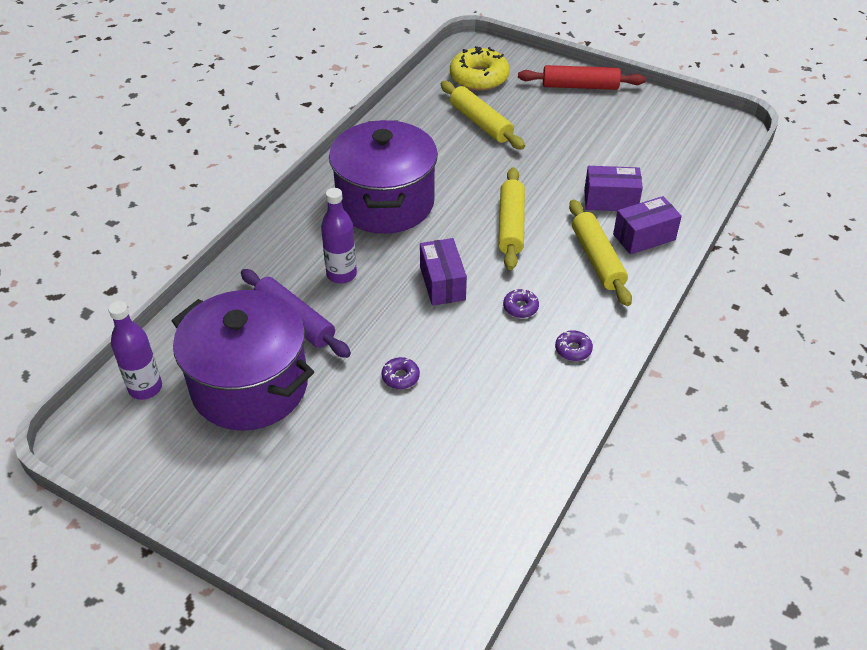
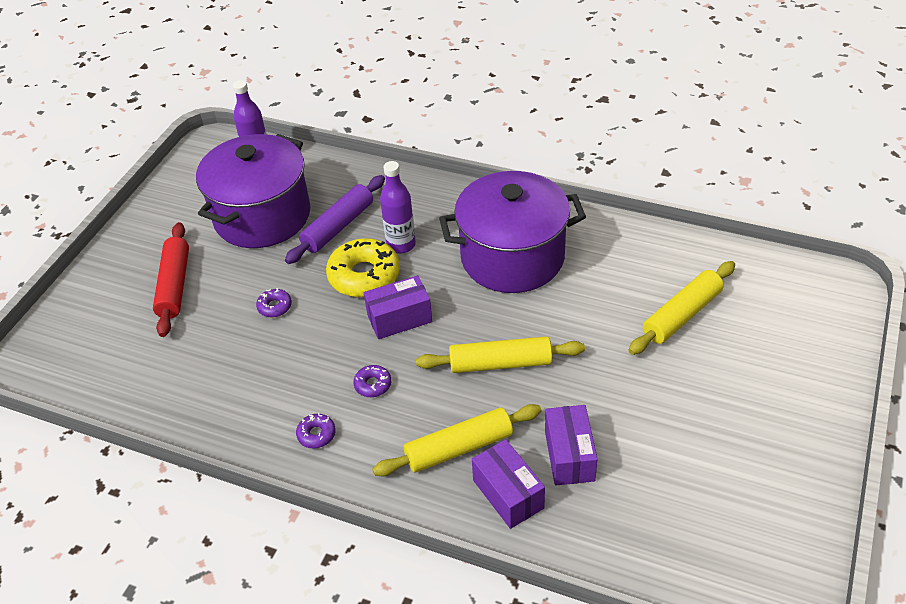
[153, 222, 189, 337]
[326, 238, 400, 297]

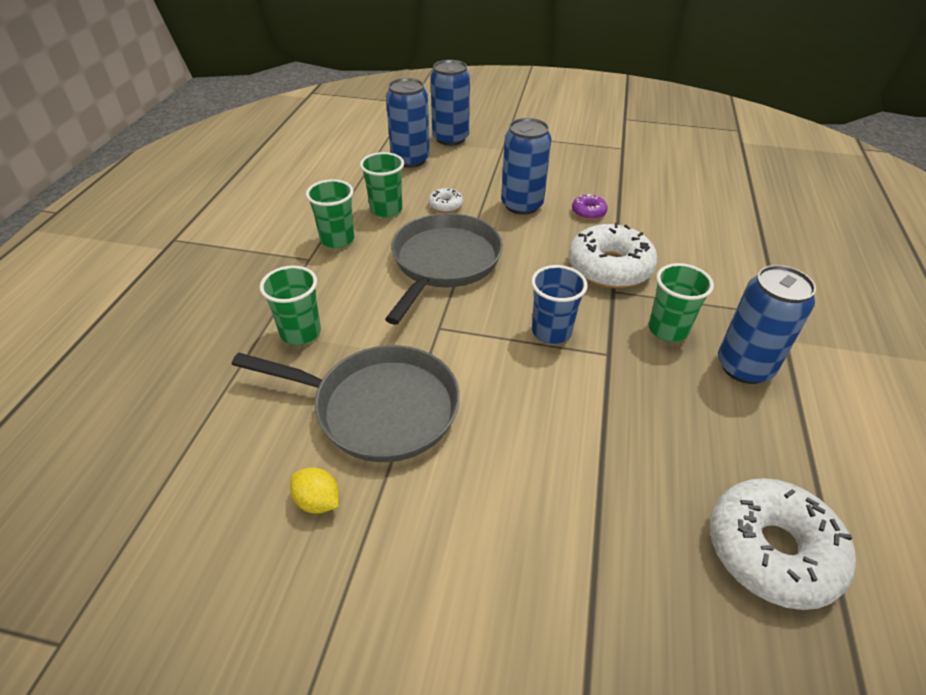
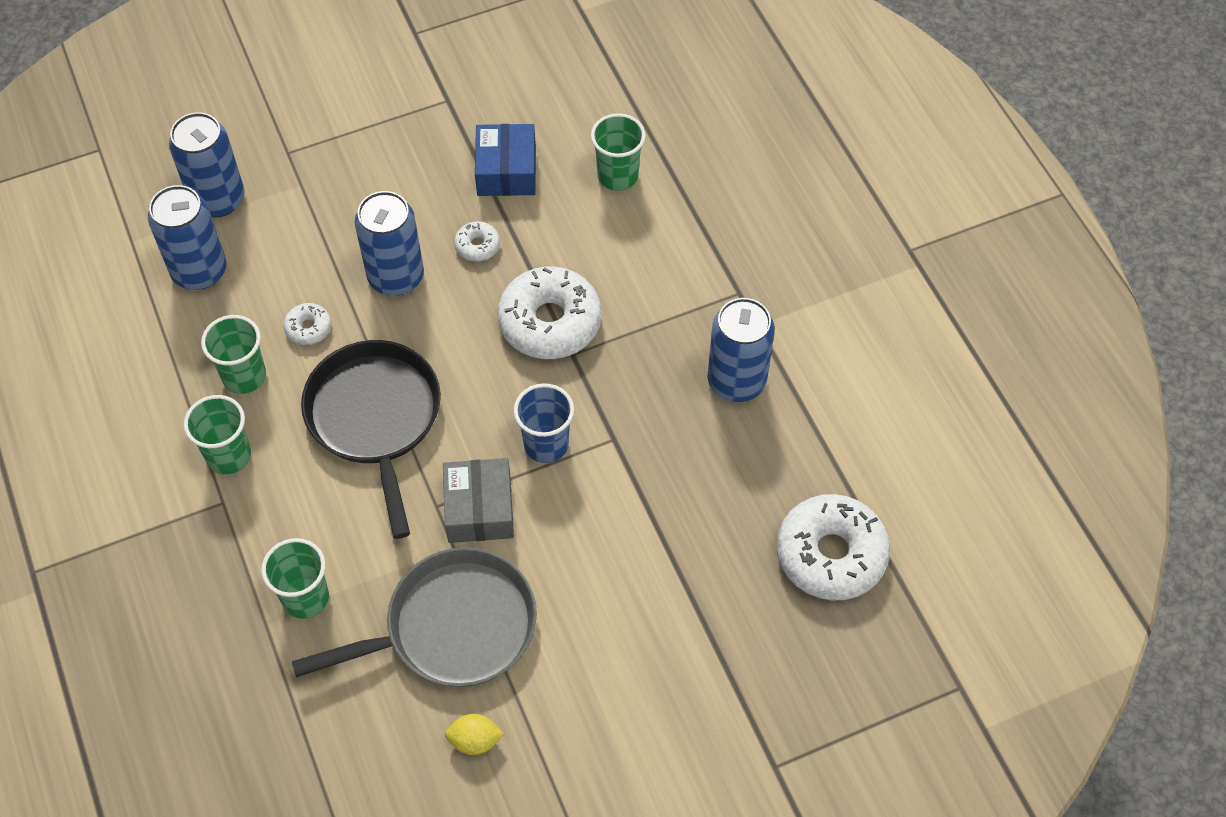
[301, 340, 441, 539]
[443, 458, 514, 543]
[454, 221, 500, 261]
[475, 124, 536, 196]
[591, 113, 646, 191]

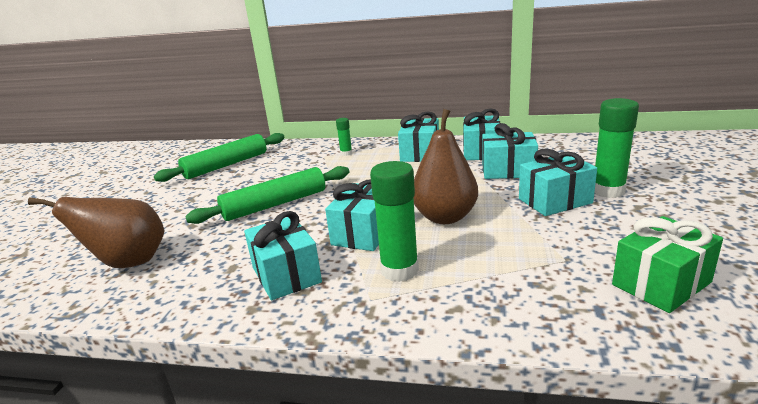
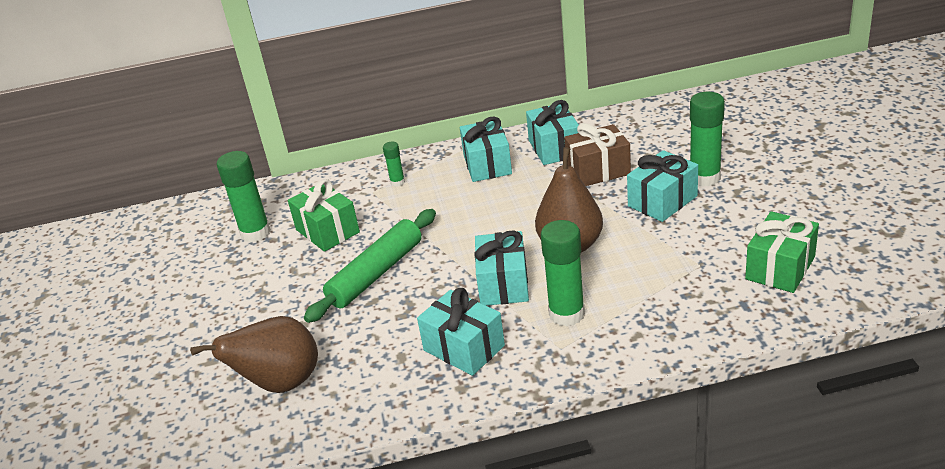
[217, 151, 271, 242]
[288, 179, 360, 252]
[564, 123, 631, 186]

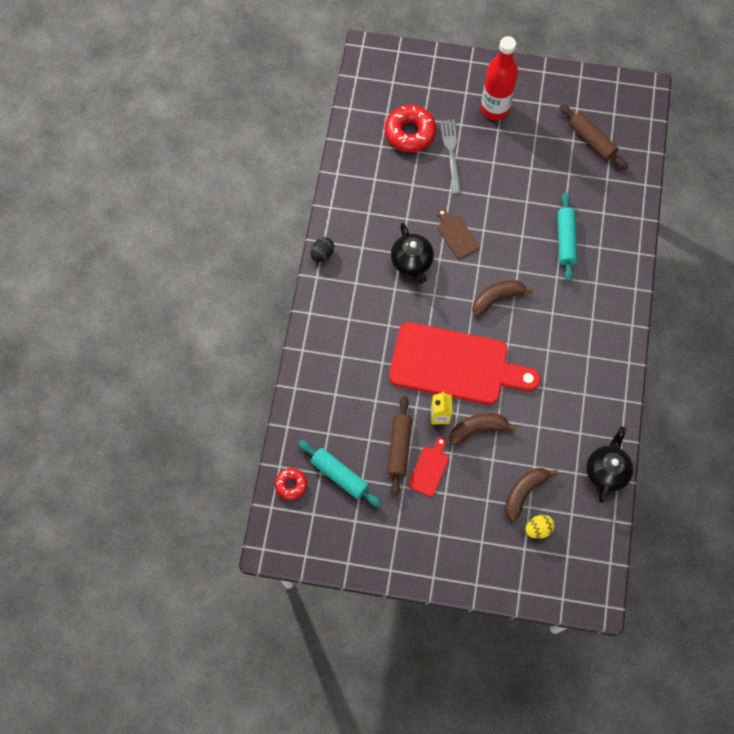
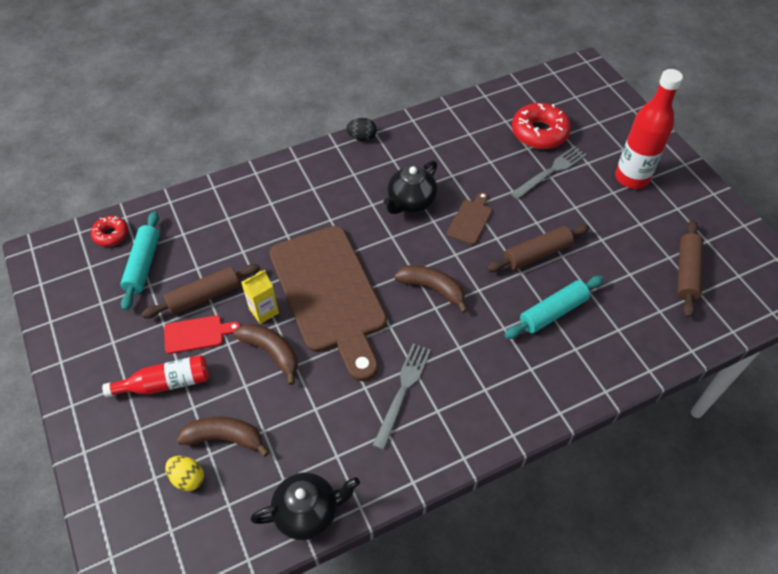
[102, 355, 209, 397]
[269, 226, 387, 381]
[373, 344, 431, 450]
[487, 224, 589, 272]

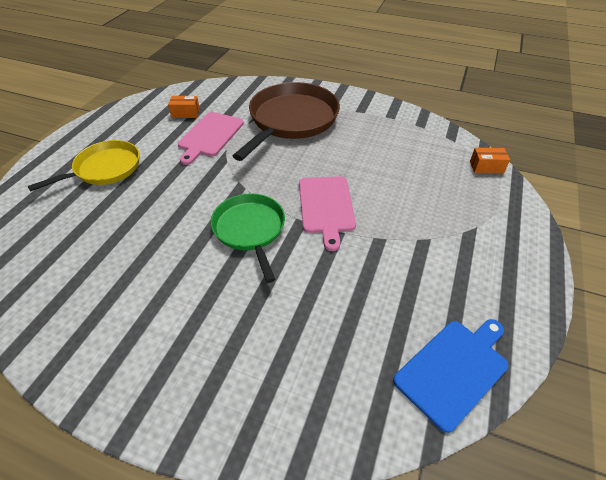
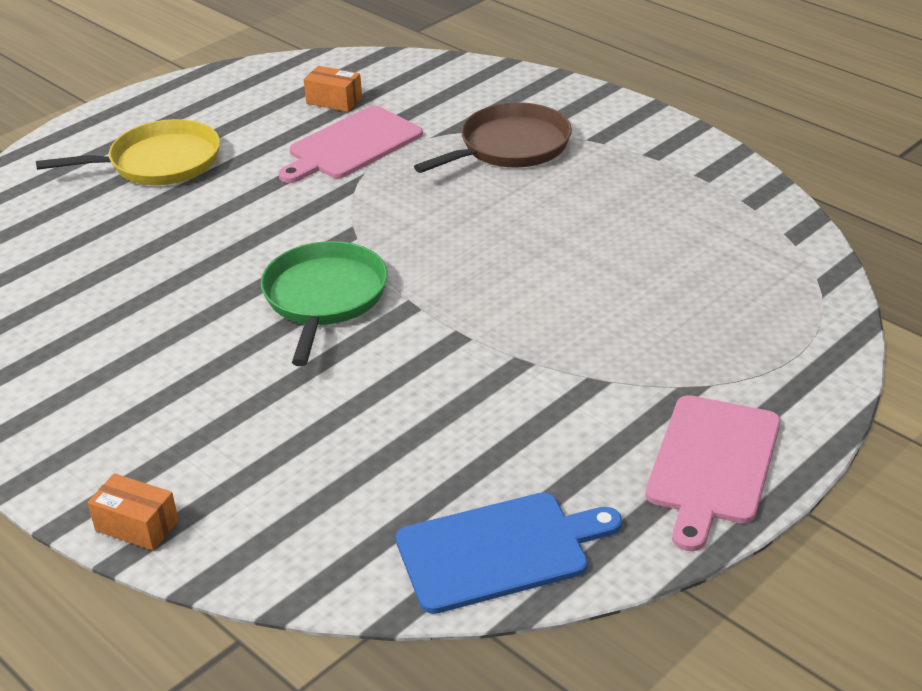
[87, 473, 179, 551]
[414, 102, 572, 173]
[645, 395, 780, 551]

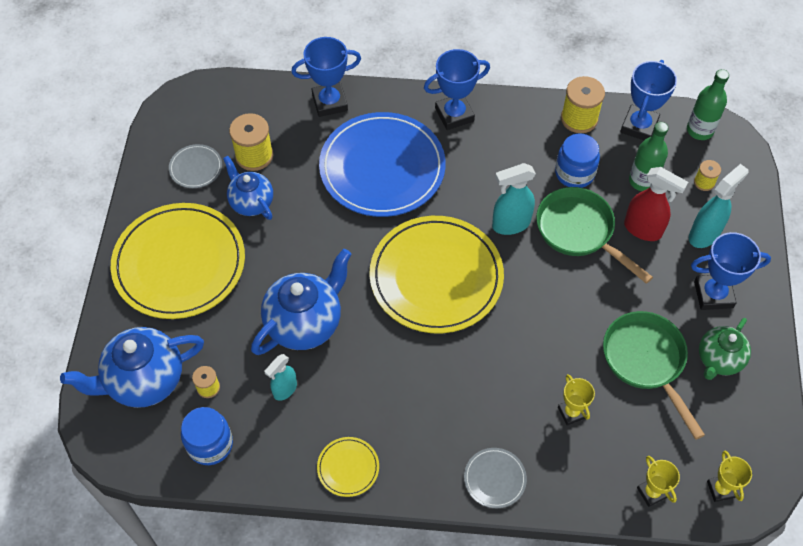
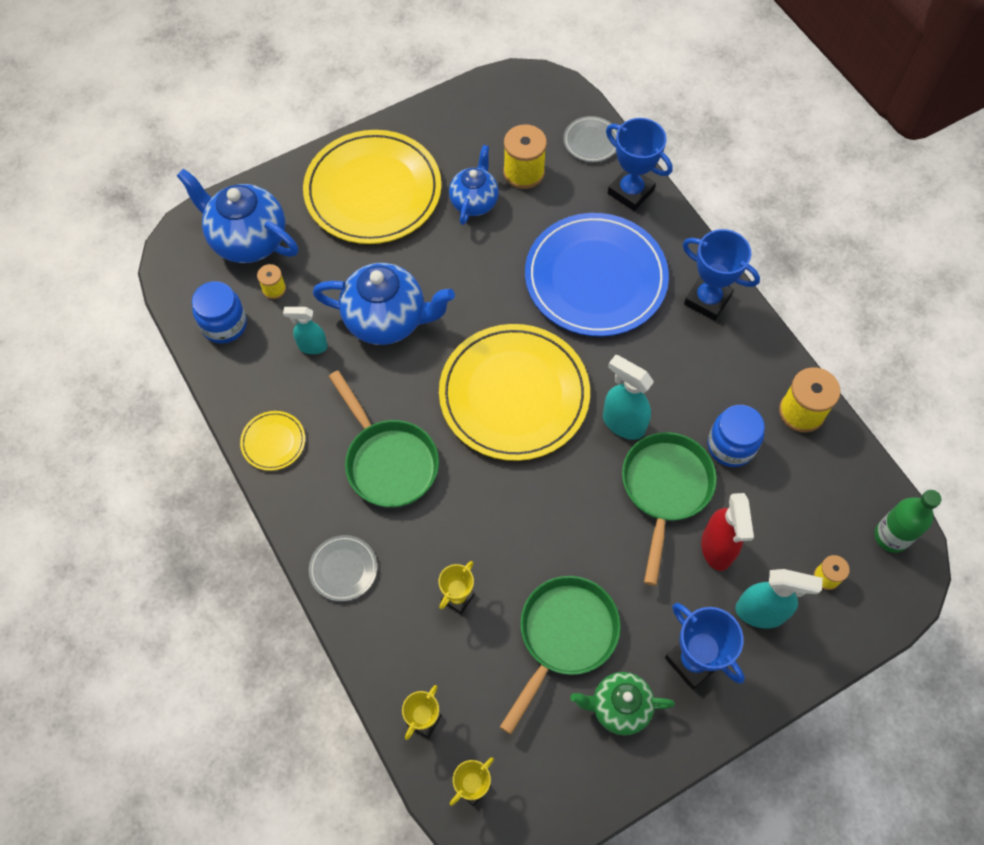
[328, 371, 439, 508]
[563, 116, 618, 162]
[620, 60, 677, 140] (first image)
[629, 122, 668, 191] (first image)

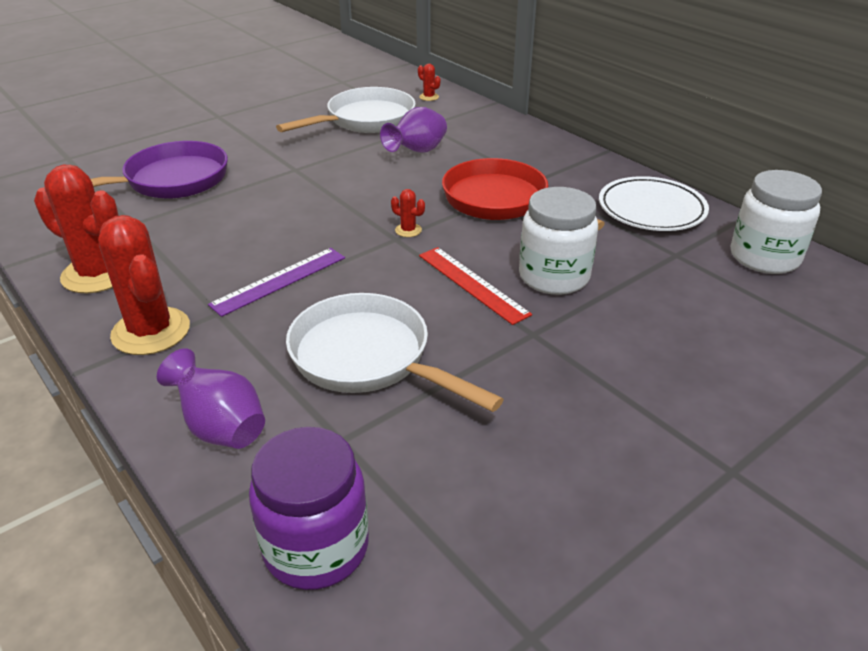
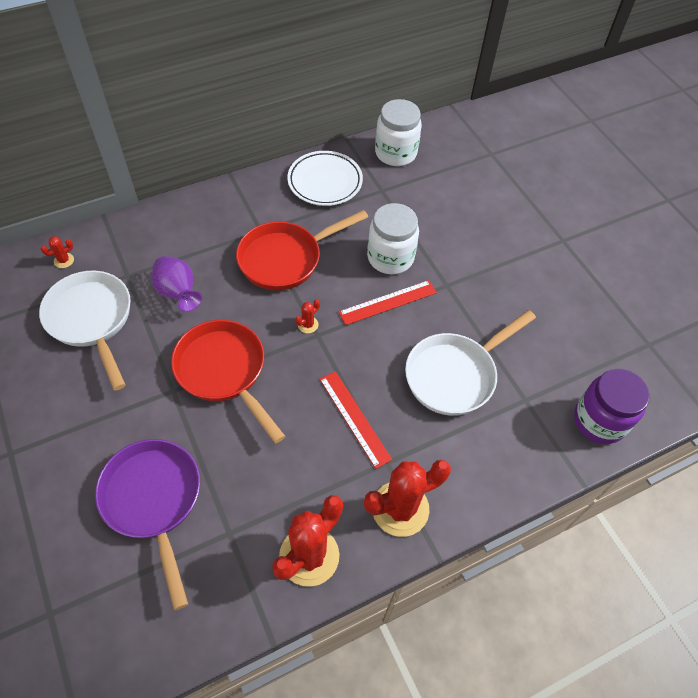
[171, 320, 285, 443]
[320, 371, 392, 469]
[157, 348, 265, 449] (first image)

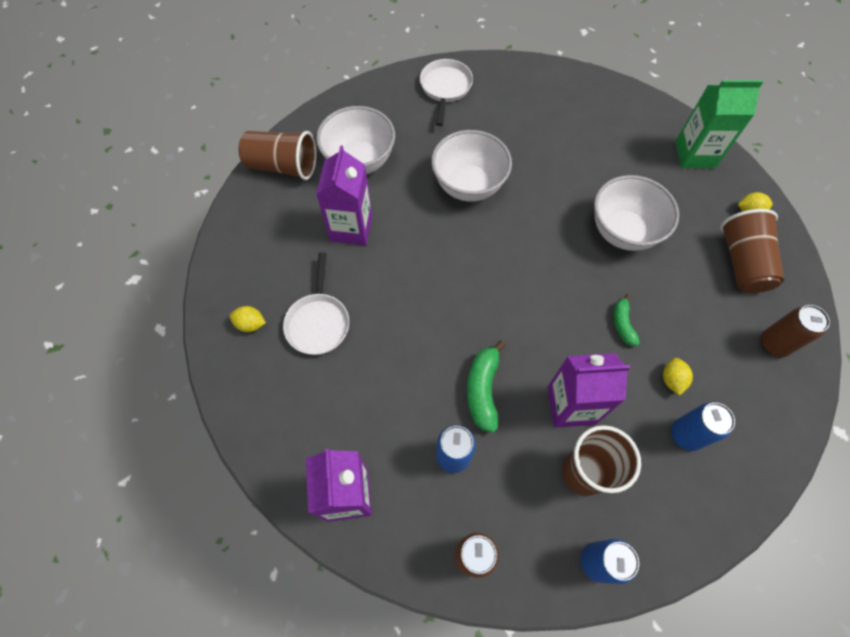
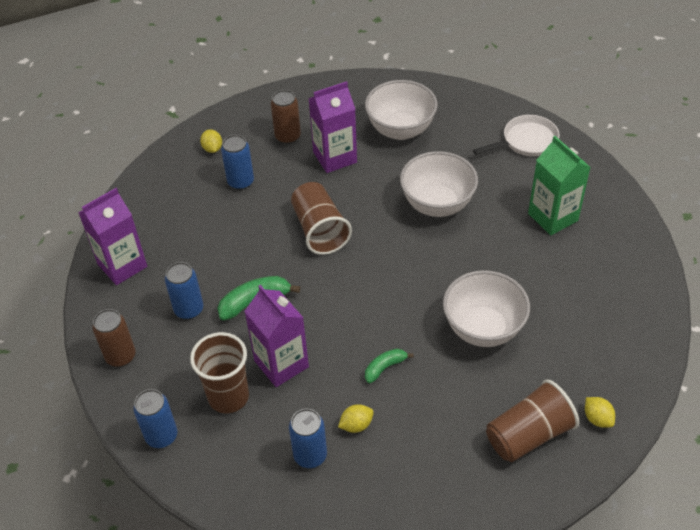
[221, 135, 254, 190]
[271, 90, 301, 144]
[291, 182, 352, 255]
[528, 136, 591, 235]

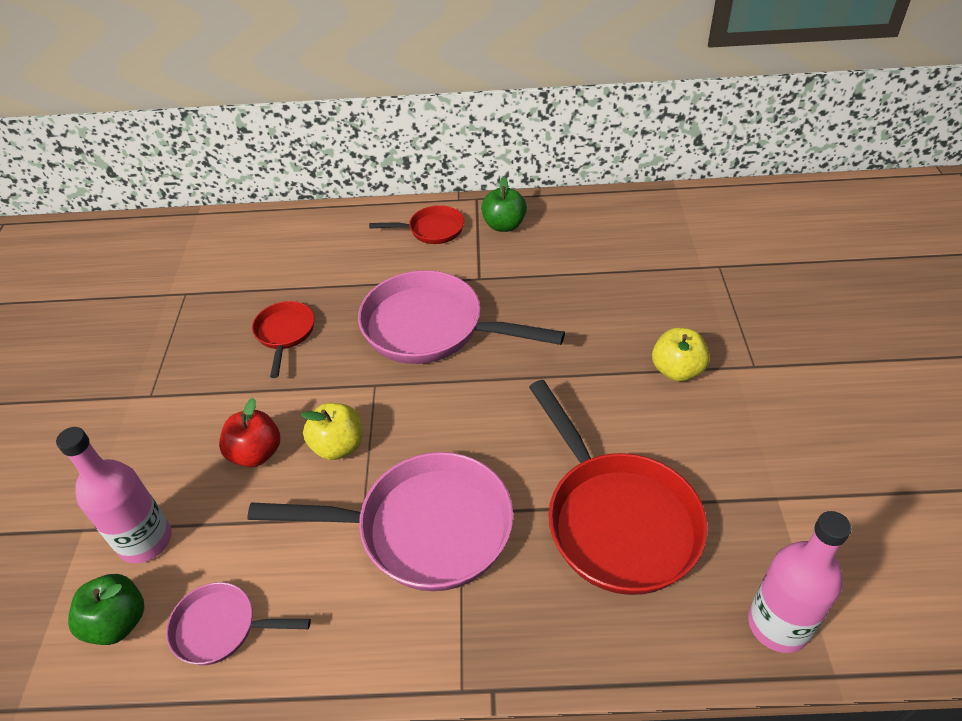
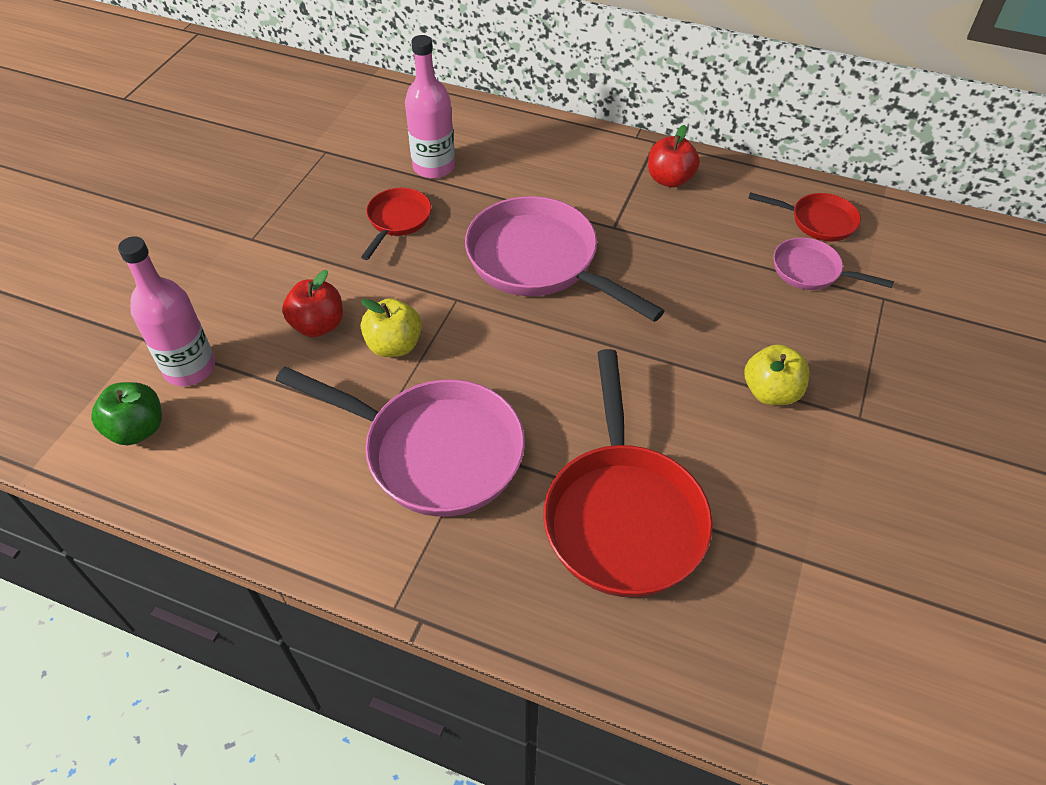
[405, 35, 455, 179]
[648, 125, 700, 188]
[748, 192, 861, 242]
[773, 238, 894, 290]

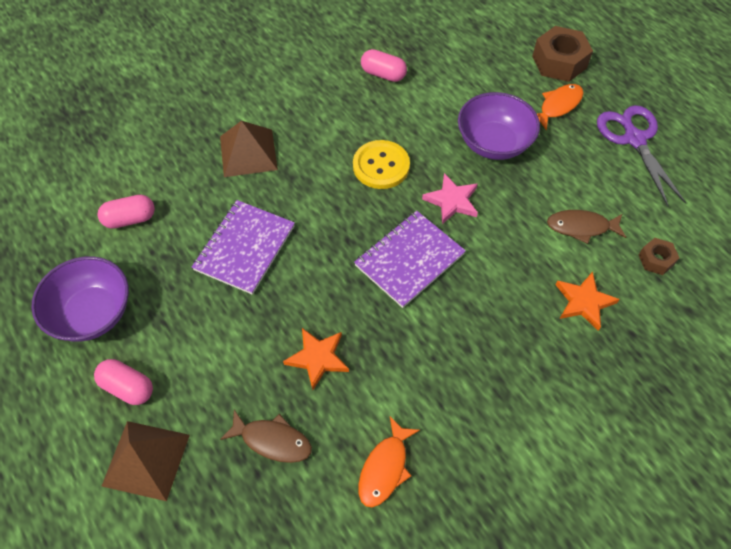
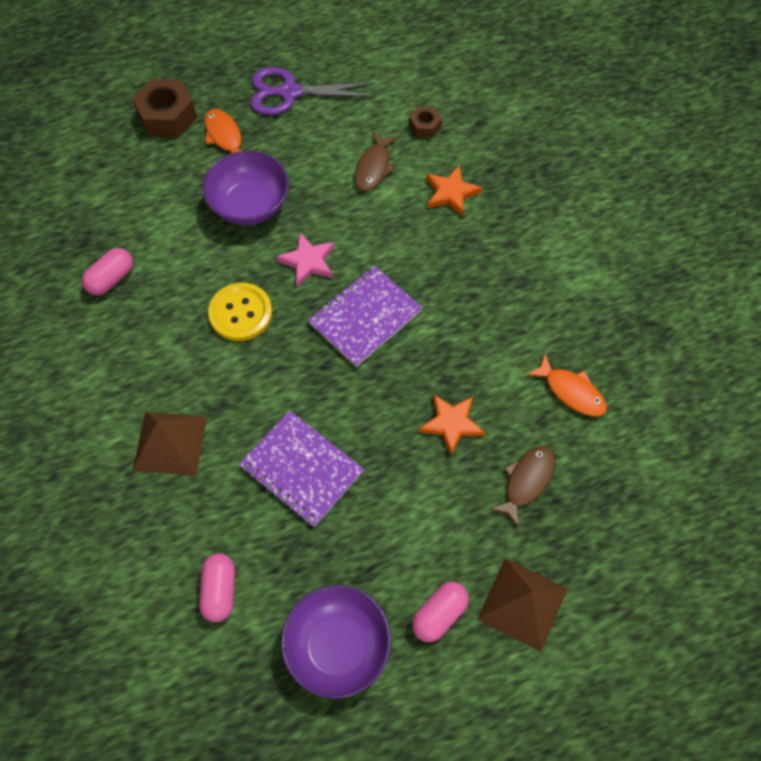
[308, 265, 423, 367]

